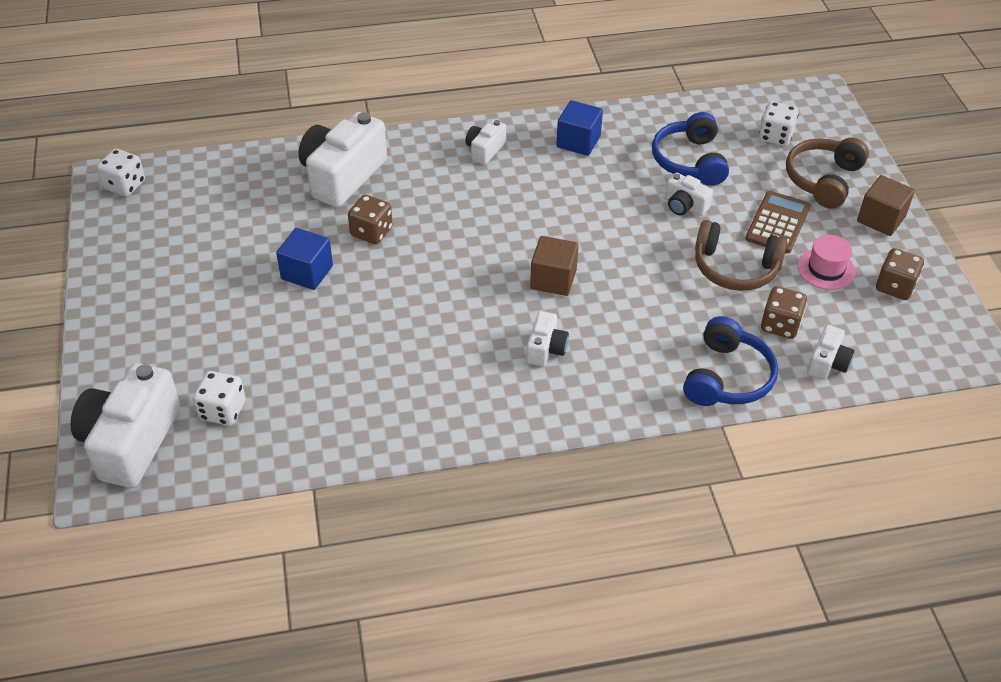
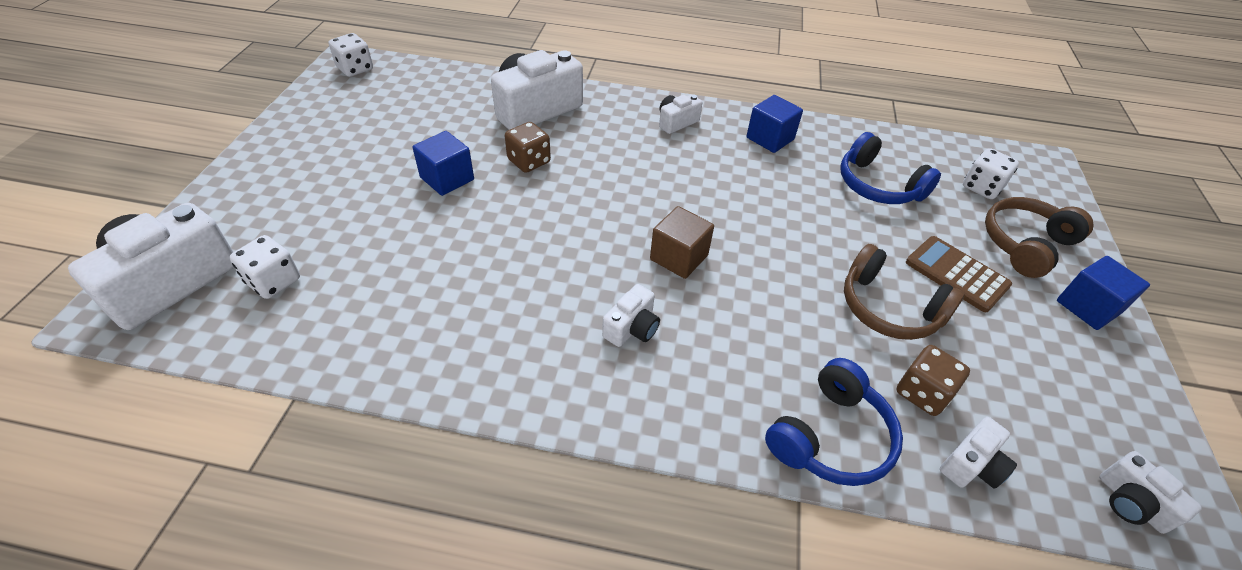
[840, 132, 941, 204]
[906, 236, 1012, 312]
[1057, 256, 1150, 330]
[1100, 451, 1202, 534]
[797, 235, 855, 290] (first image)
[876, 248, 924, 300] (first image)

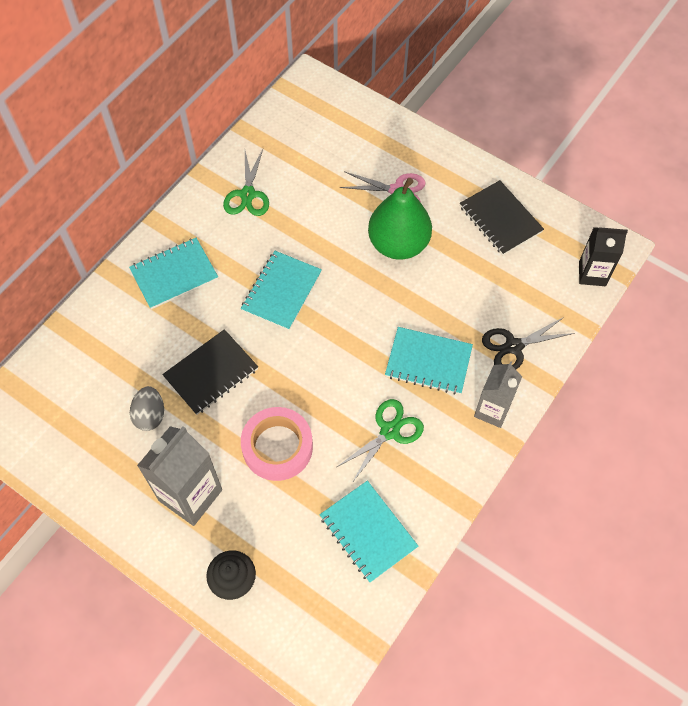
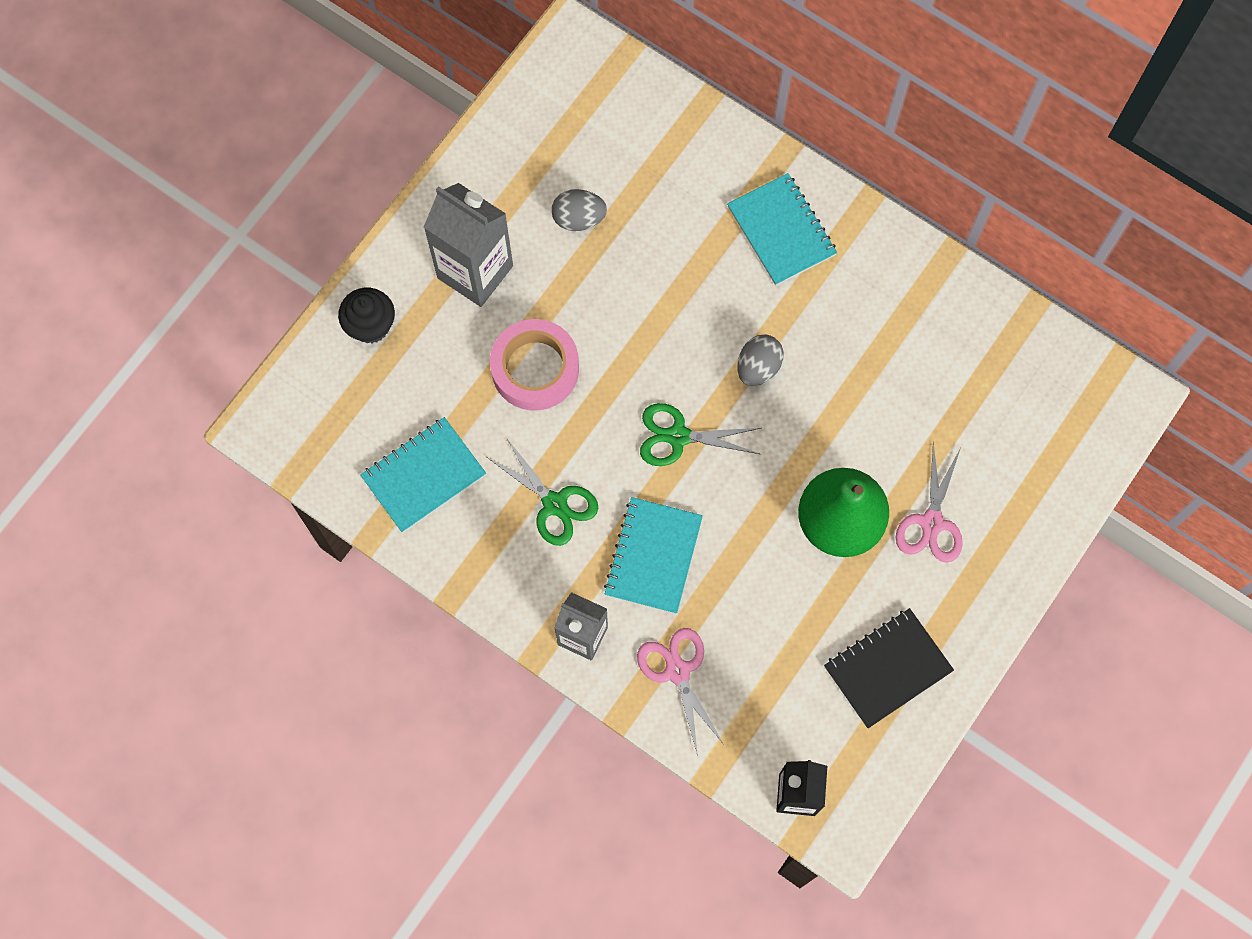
[637, 628, 723, 756]
[640, 403, 761, 466]
[737, 335, 784, 386]
[162, 329, 258, 415] (first image)

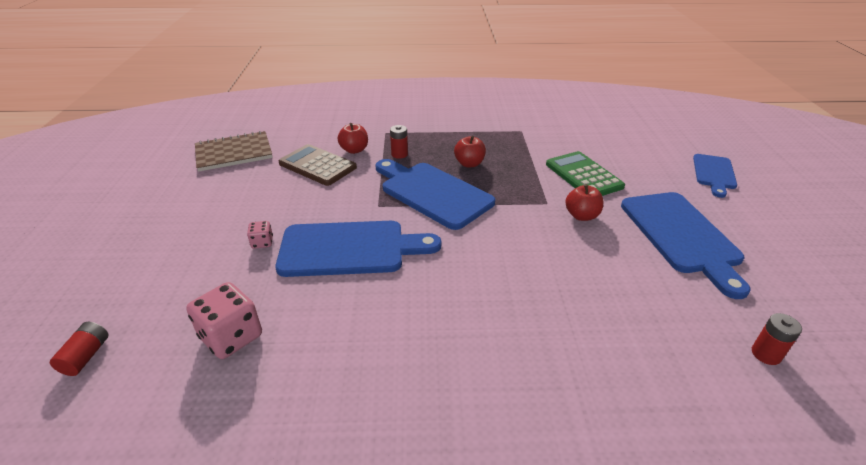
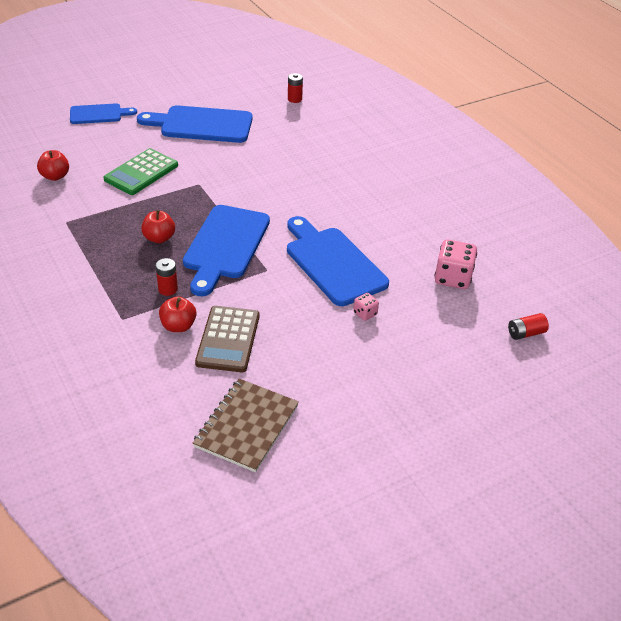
[37, 150, 69, 181]
[137, 105, 253, 143]
[193, 379, 299, 472]

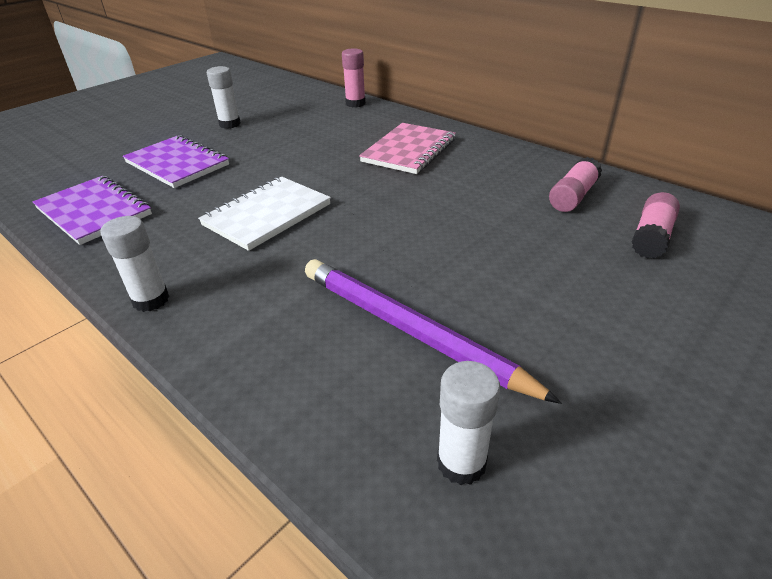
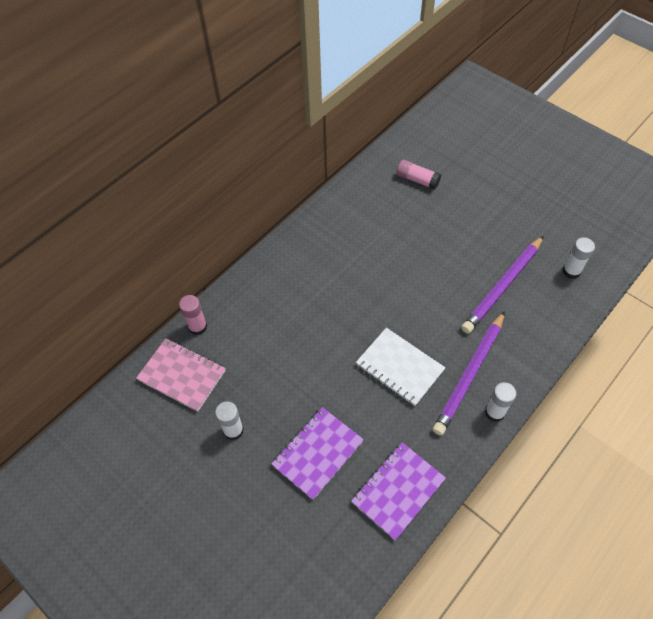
[136, 338, 226, 412]
[433, 311, 505, 436]
[549, 157, 602, 212] (first image)

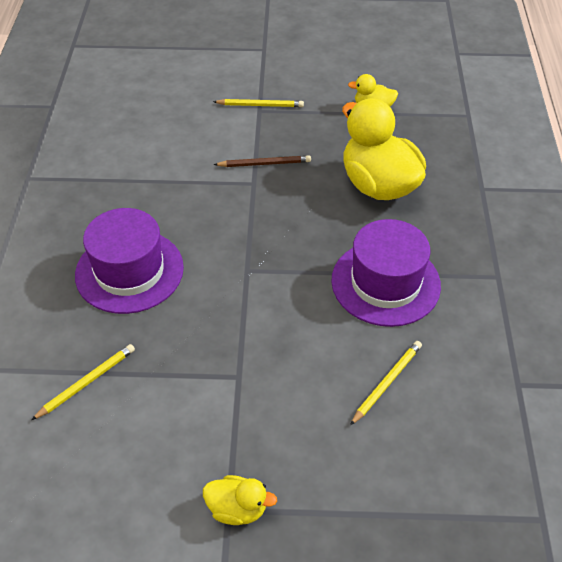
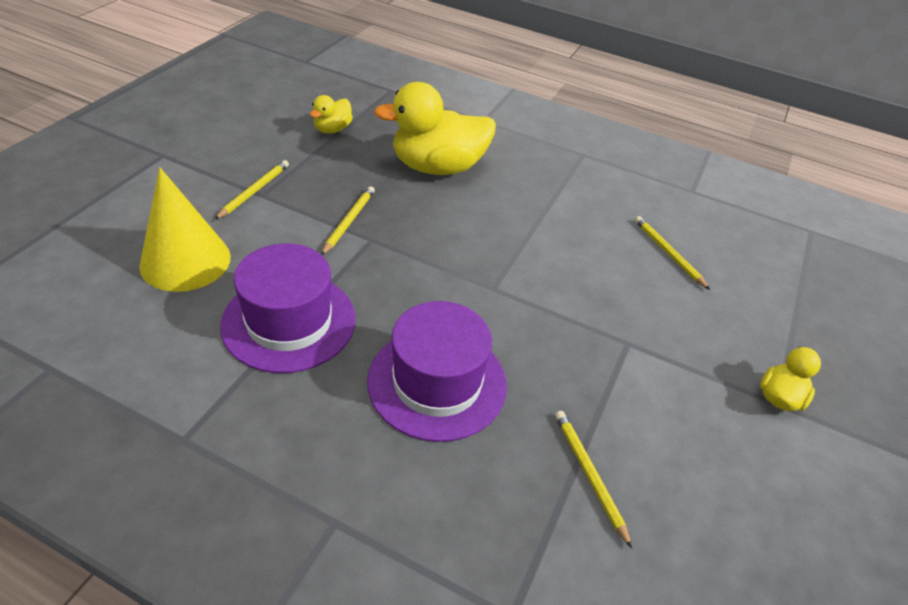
[139, 168, 231, 292]
[220, 243, 356, 373]
[321, 186, 375, 255]

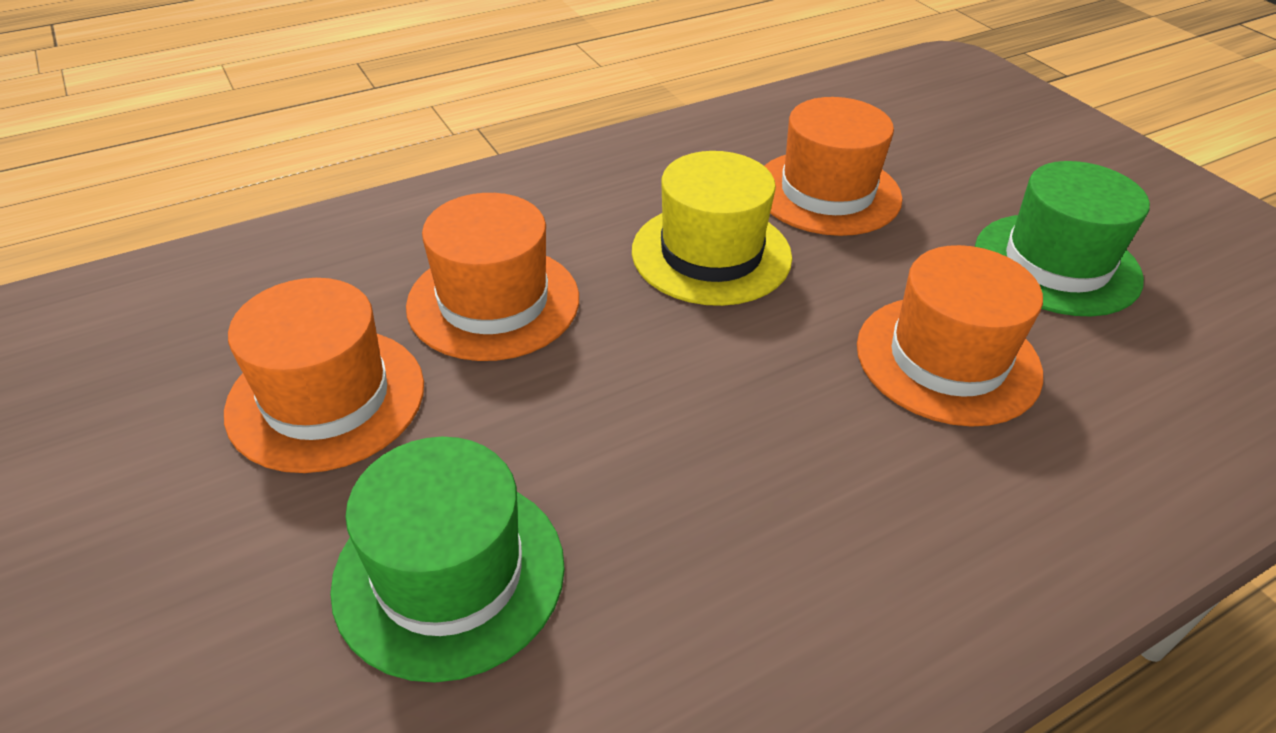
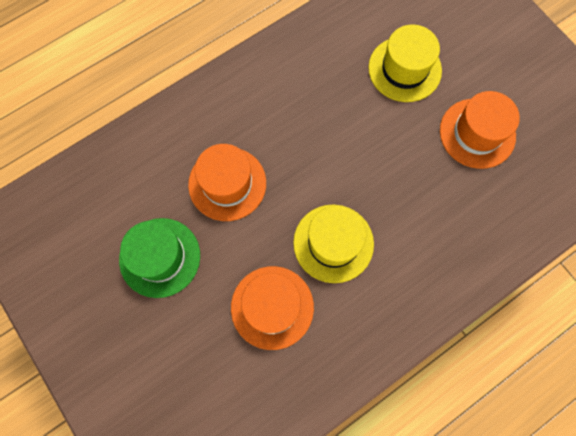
[368, 24, 442, 102]
[406, 193, 579, 361] (first image)

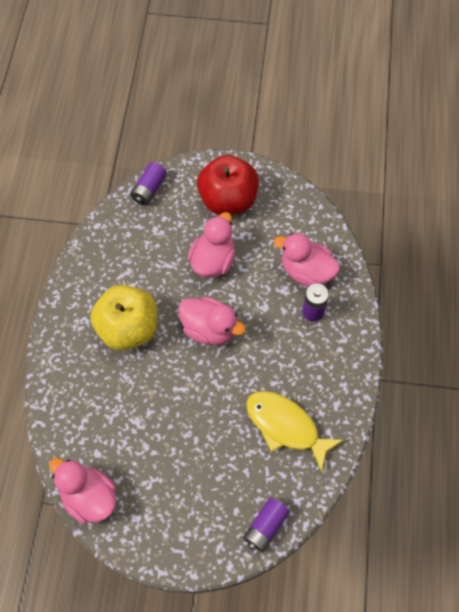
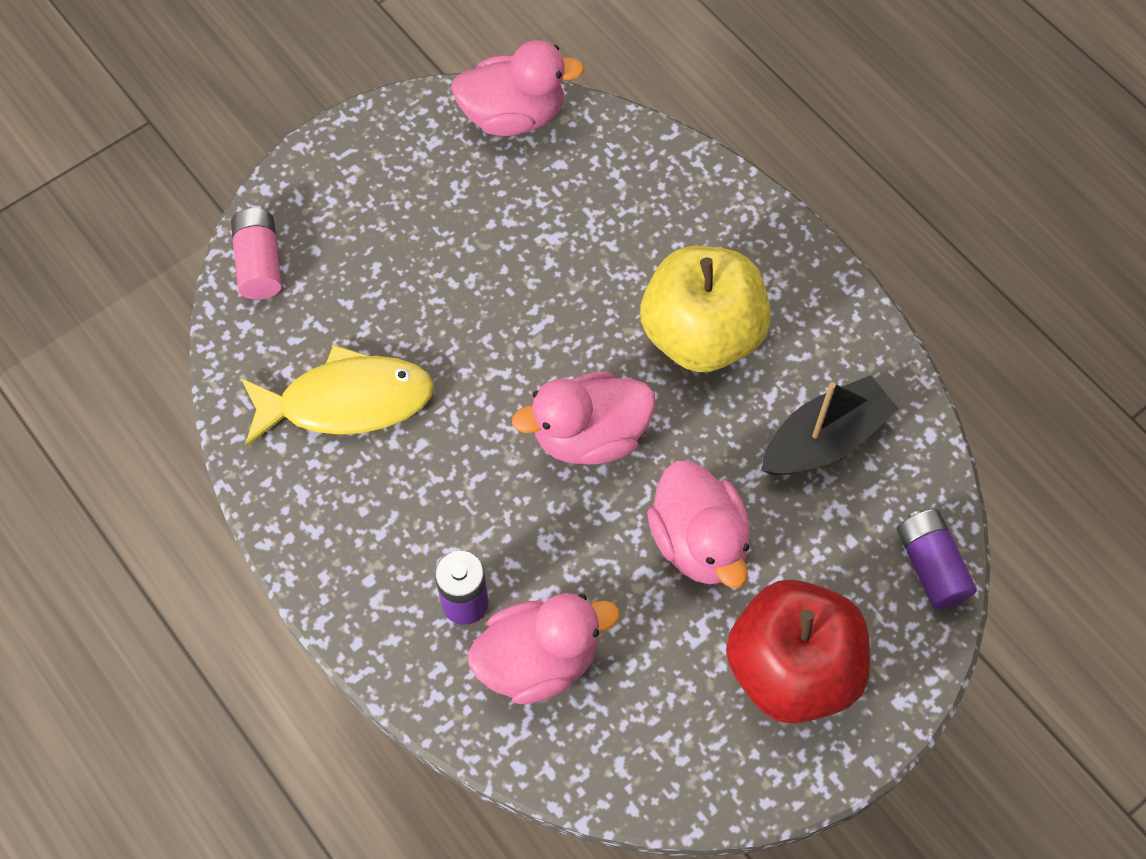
[231, 208, 282, 300]
[761, 375, 899, 475]

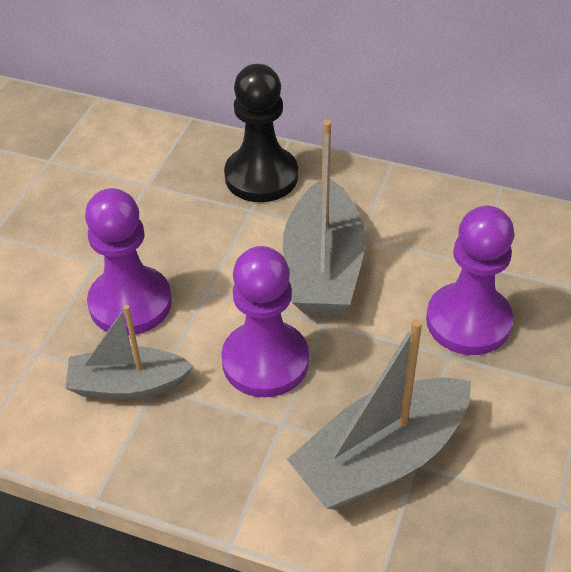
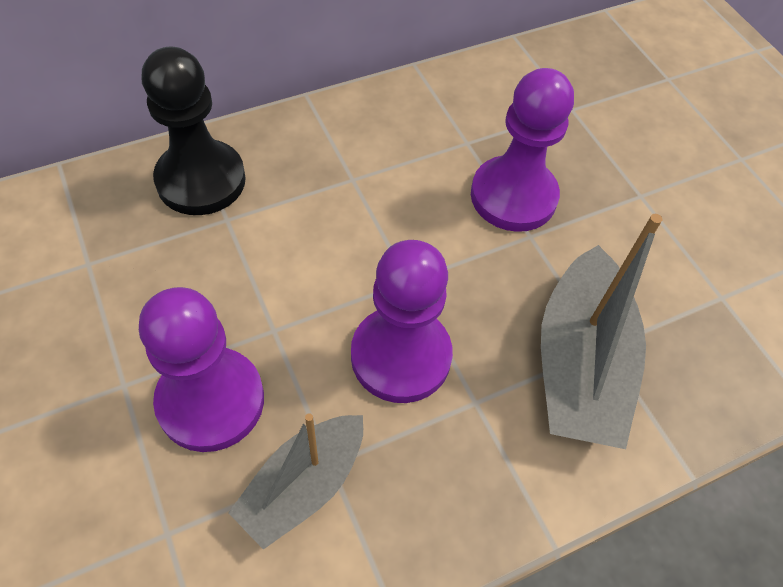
[283, 120, 366, 315] (first image)

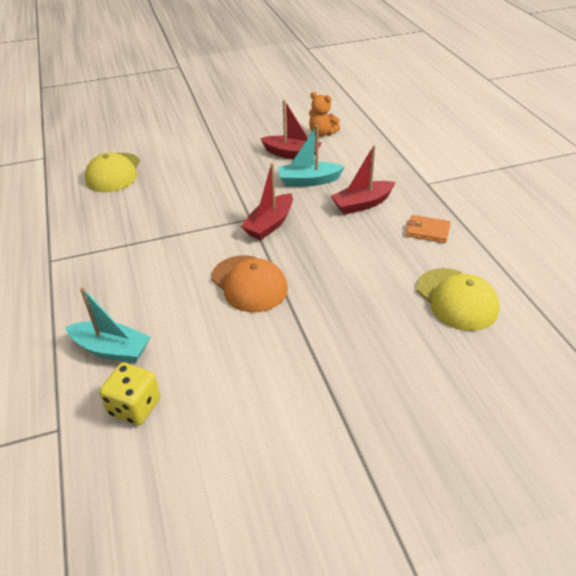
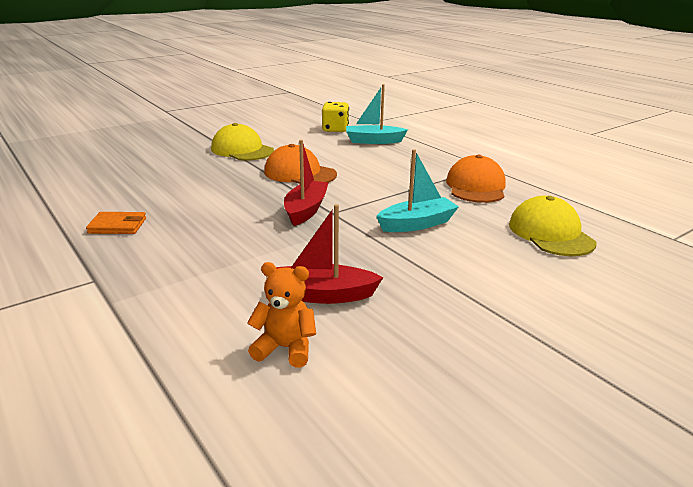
[211, 123, 274, 161]
[376, 149, 459, 232]
[446, 155, 506, 203]
[331, 145, 395, 215] (first image)

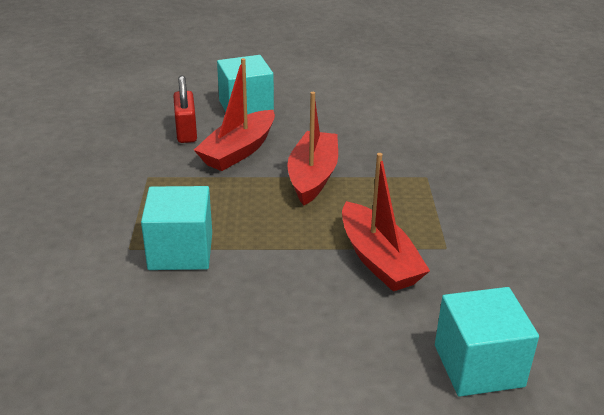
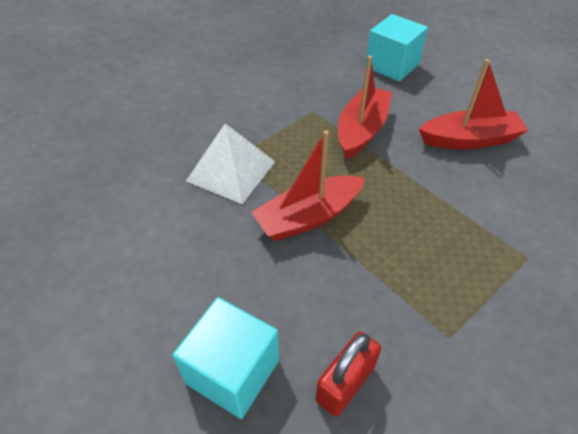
[186, 124, 275, 204]
[419, 59, 529, 149]
[141, 186, 212, 270] (first image)

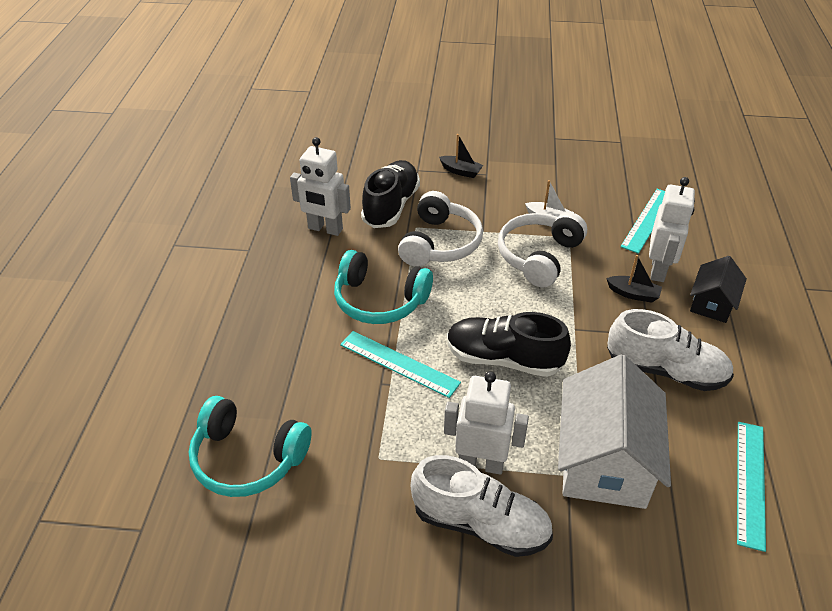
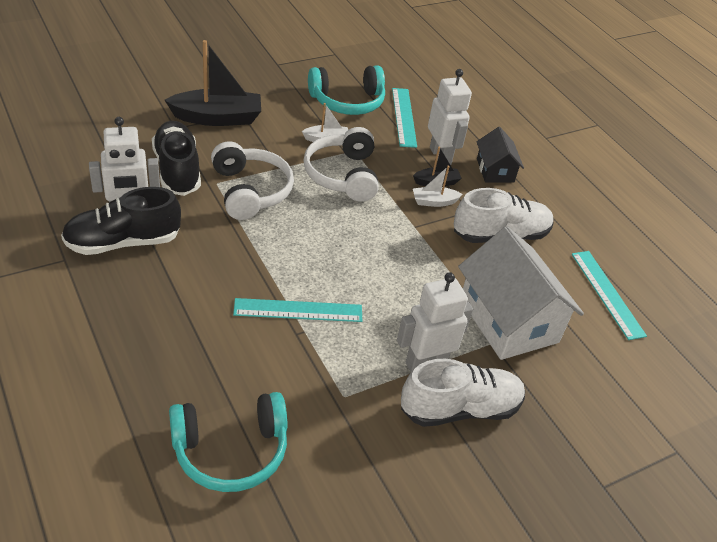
[61, 187, 181, 255]
[165, 40, 261, 126]
[308, 65, 385, 115]
[413, 166, 463, 207]

